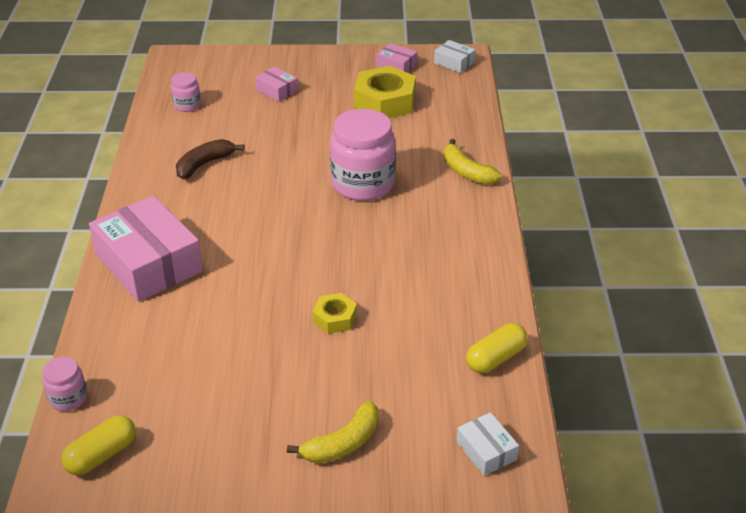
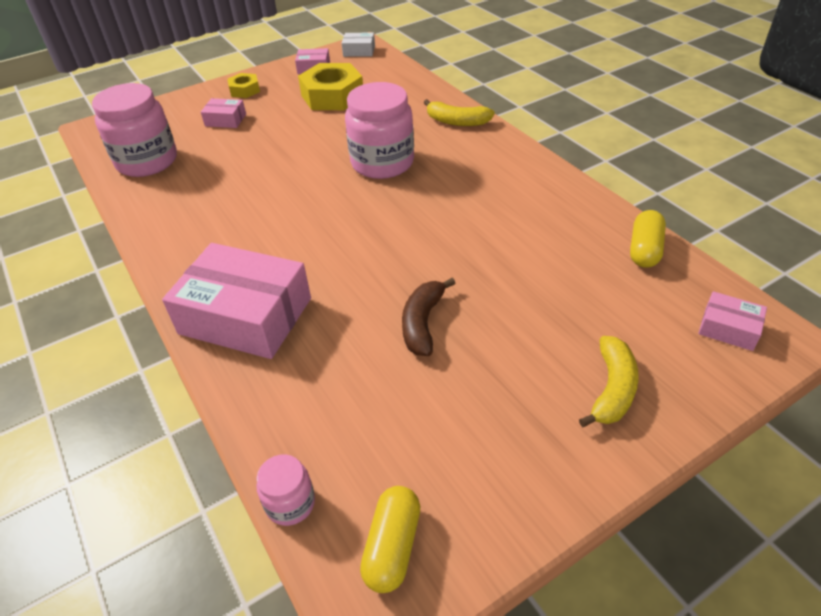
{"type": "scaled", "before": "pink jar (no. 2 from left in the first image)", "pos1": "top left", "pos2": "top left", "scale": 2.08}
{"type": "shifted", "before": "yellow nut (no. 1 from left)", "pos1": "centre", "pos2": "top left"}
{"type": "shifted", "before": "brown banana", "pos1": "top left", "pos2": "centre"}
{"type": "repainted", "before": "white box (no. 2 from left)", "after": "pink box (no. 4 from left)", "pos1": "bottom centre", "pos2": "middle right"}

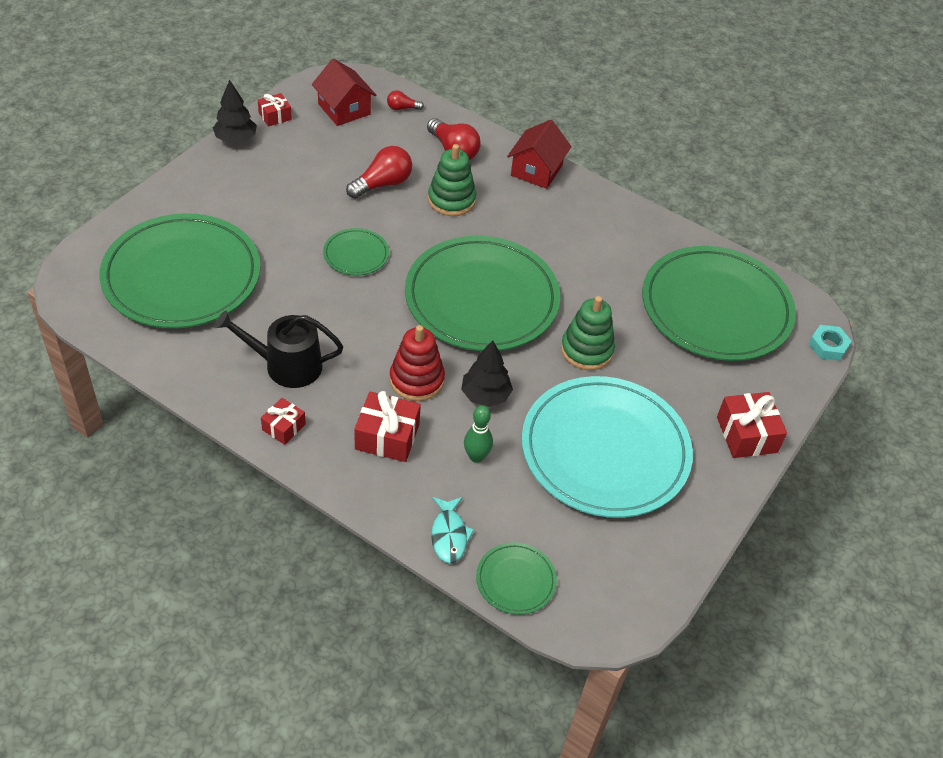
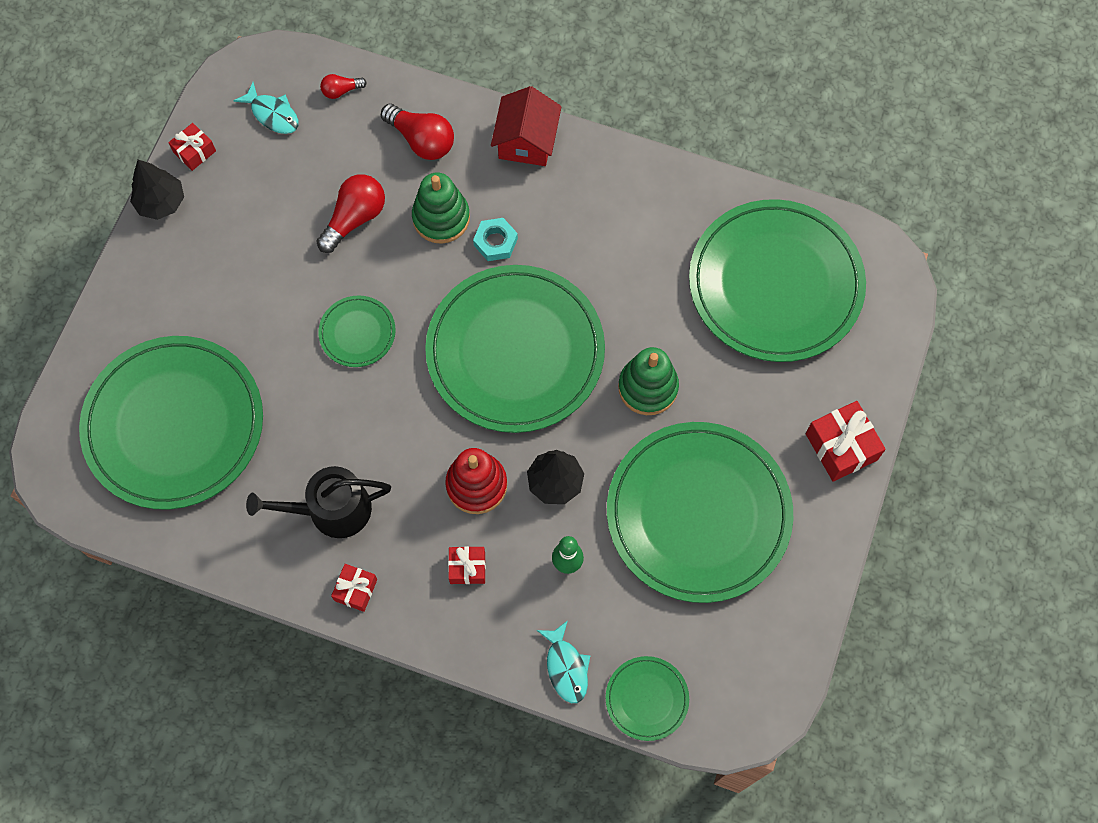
{"type": "swapped", "before": "red house (no. 1 from left)", "after": "turquoise fish (no. 1 from left)", "pos1": "top centre", "pos2": "top left"}
{"type": "scaled", "before": "red gift (no. 3 from left)", "pos1": "centre", "pos2": "bottom centre", "scale": 0.6}
{"type": "shifted", "before": "turquoise nut", "pos1": "middle right", "pos2": "top centre"}
{"type": "repainted", "before": "turquoise plate", "after": "green plate (no. 5 from left)", "pos1": "centre", "pos2": "centre"}

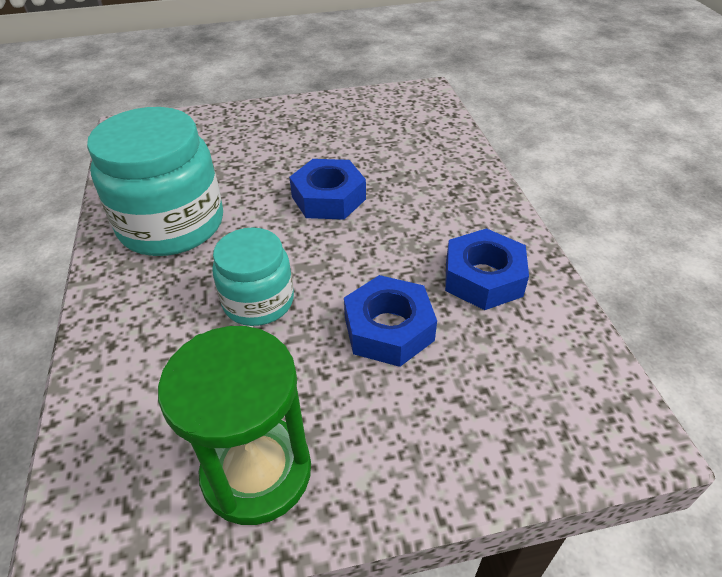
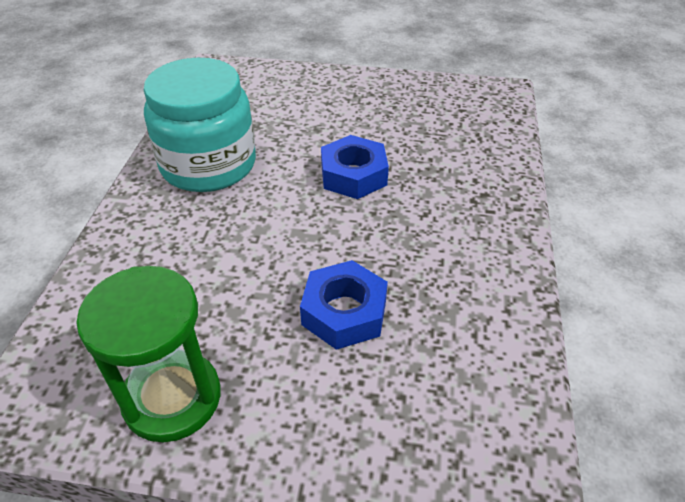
{"type": "gone", "before": "turquoise jar (no. 2 from left)", "pos1": "centre"}
{"type": "gone", "before": "blue nut (no. 3 from left)", "pos1": "middle right"}

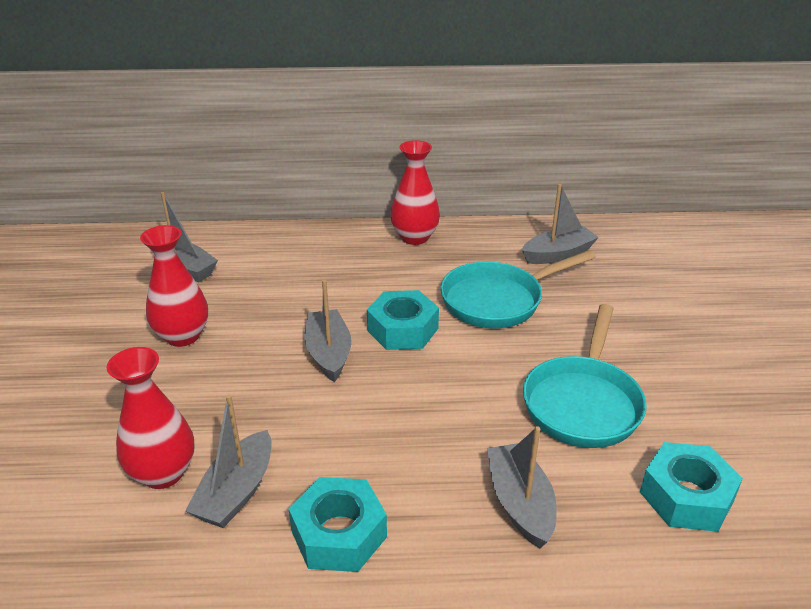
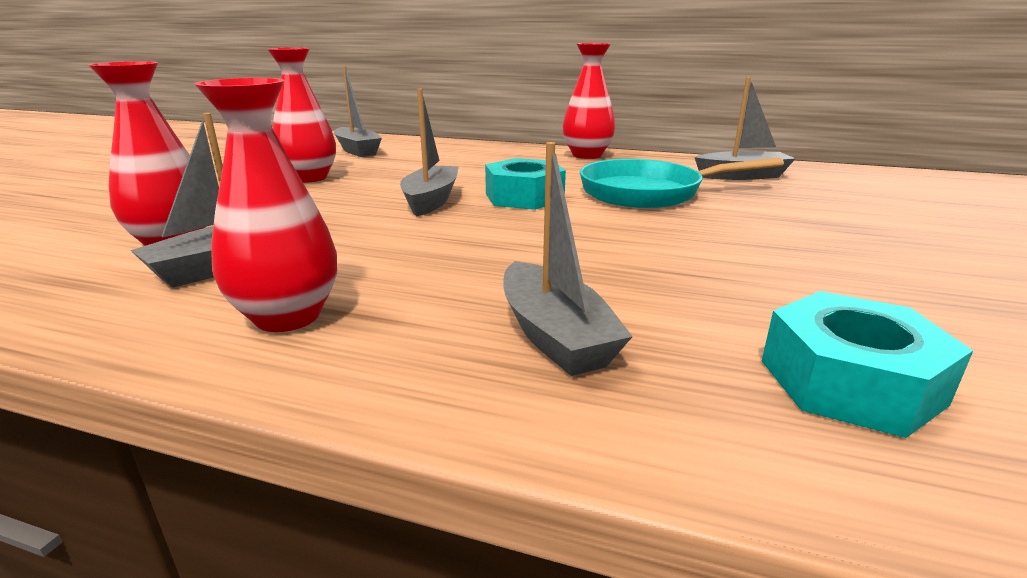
{"type": "swapped", "before": "turquoise nut (no. 1 from left)", "after": "red vase (no. 2 from left)", "pos1": "bottom centre", "pos2": "middle left"}
{"type": "rotated", "before": "grey boat (no. 4 from left)", "pos1": "bottom centre", "pos2": "centre", "turn": 150}
{"type": "gone", "before": "turquoise pan (no. 2 from left)", "pos1": "middle right"}

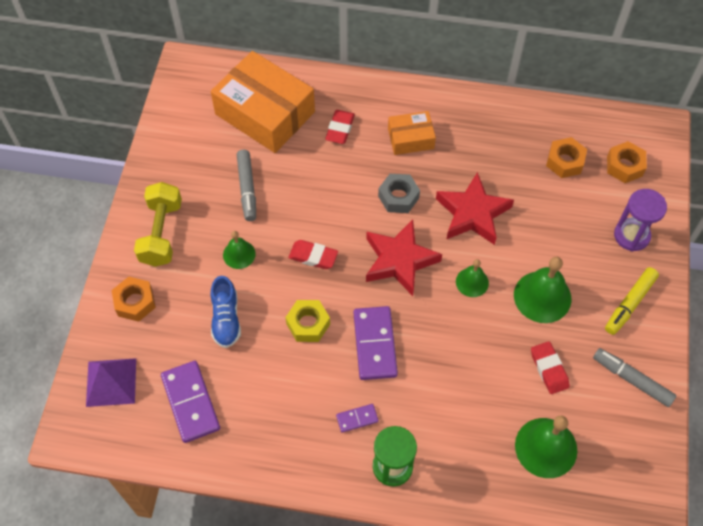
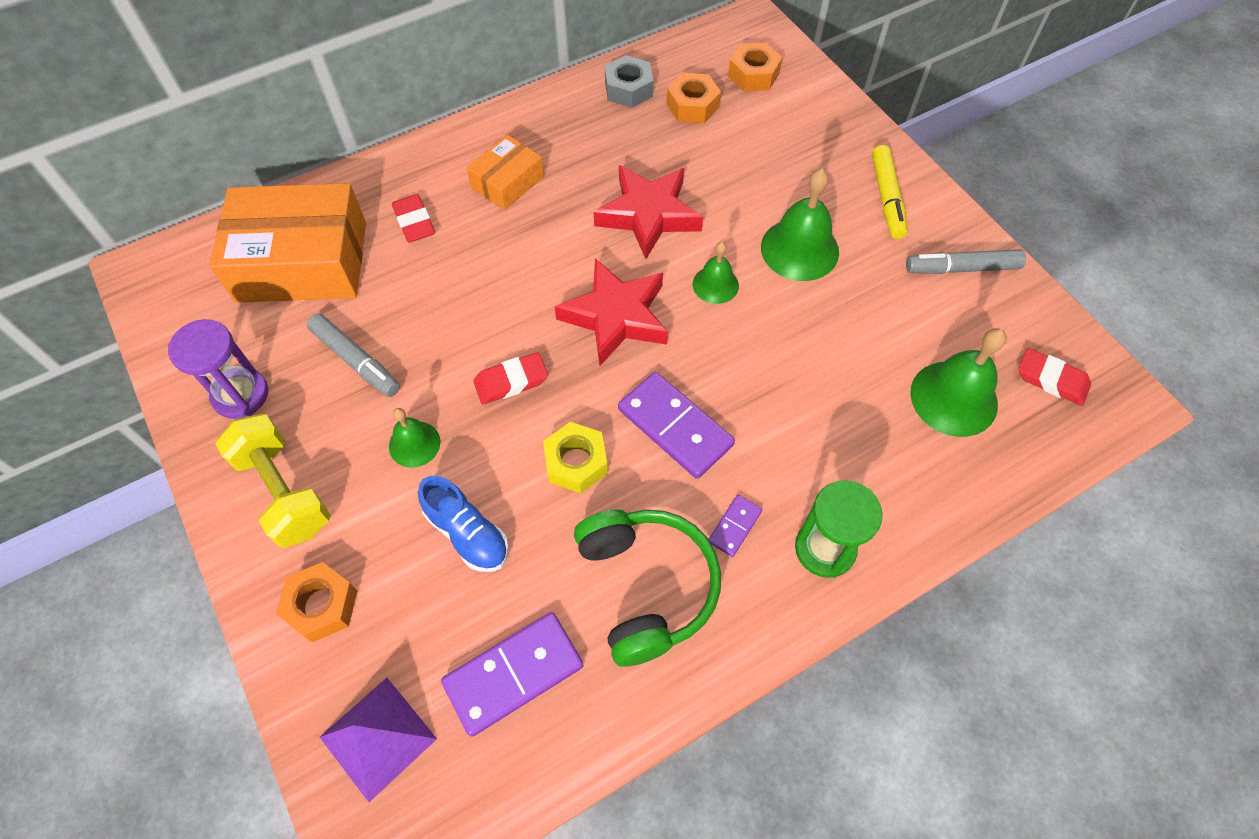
{"type": "shifted", "before": "purple hourglass", "pos1": "middle right", "pos2": "middle left"}
{"type": "rotated", "before": "purple domino (no. 1 from left)", "pos1": "bottom left", "pos2": "bottom centre", "turn": -60}
{"type": "new", "after": "green headphones", "pos2": "bottom centre"}
{"type": "shifted", "before": "grey nut", "pos1": "centre", "pos2": "top centre"}
{"type": "shifted", "before": "red eraser (no. 3 from left)", "pos1": "bottom right", "pos2": "middle right"}

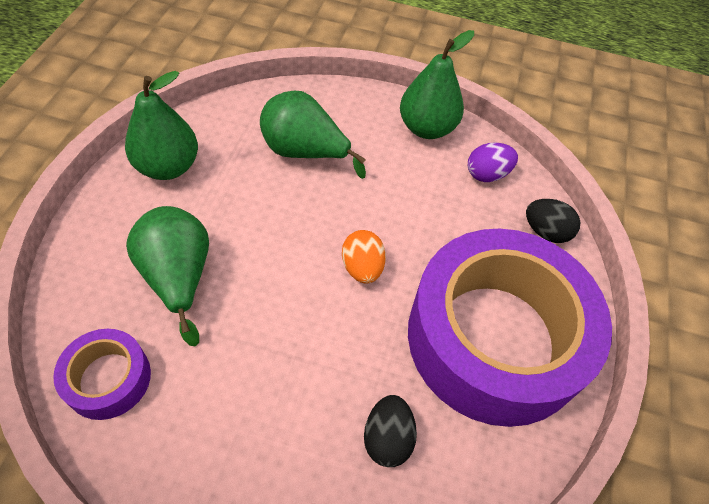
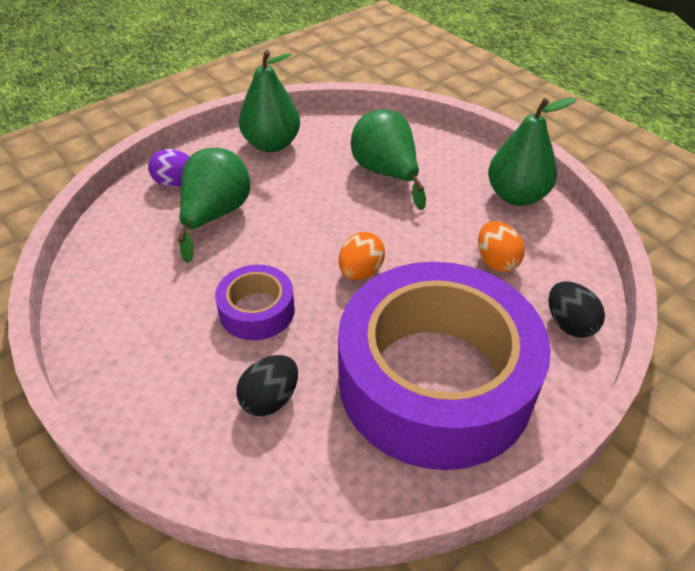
{"type": "shifted", "before": "purple egg", "pos1": "top right", "pos2": "top left"}
{"type": "shifted", "before": "purple tape (no. 1 from left)", "pos1": "bottom left", "pos2": "centre"}
{"type": "new", "after": "orange egg (no. 2 from left)", "pos2": "middle right"}

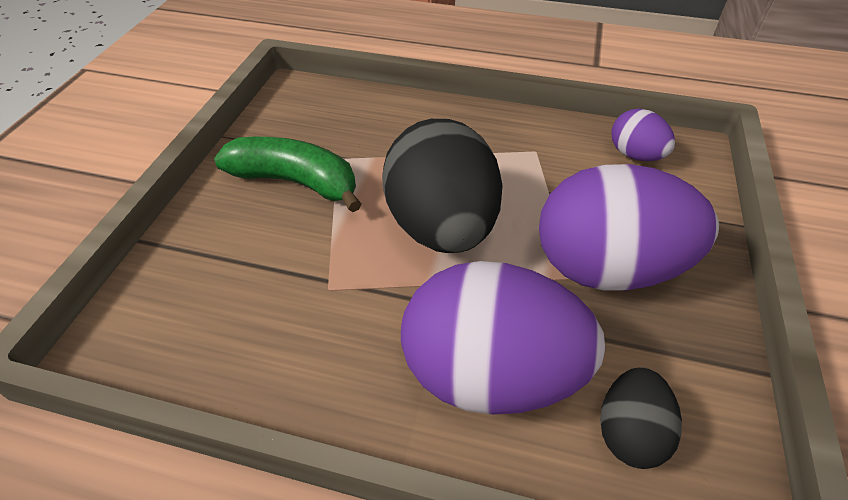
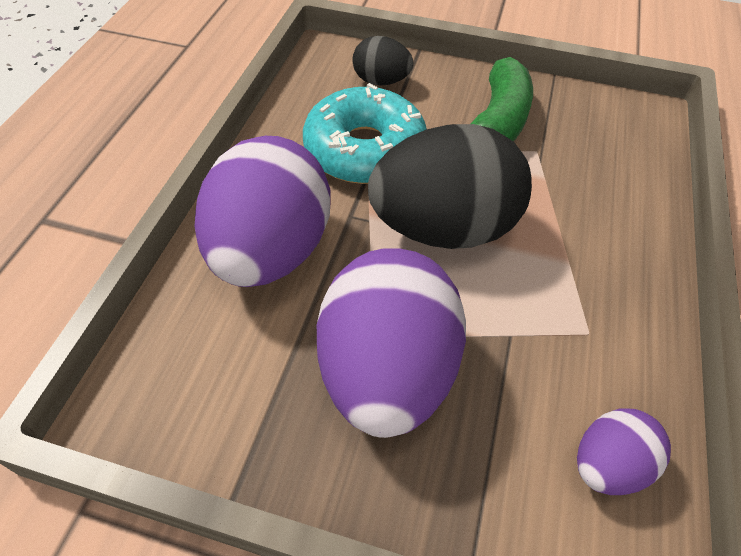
{"type": "new", "after": "turquoise donut", "pos2": "top centre"}
{"type": "shifted", "before": "black egg (no. 2 from left in the first image)", "after": "black egg (no. 1 from left)", "pos1": "bottom right", "pos2": "top centre"}

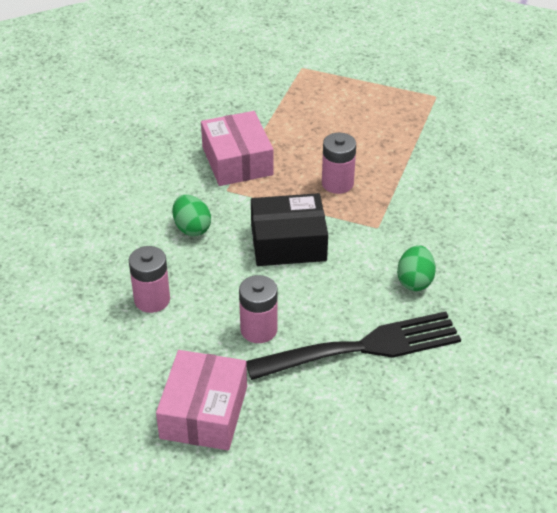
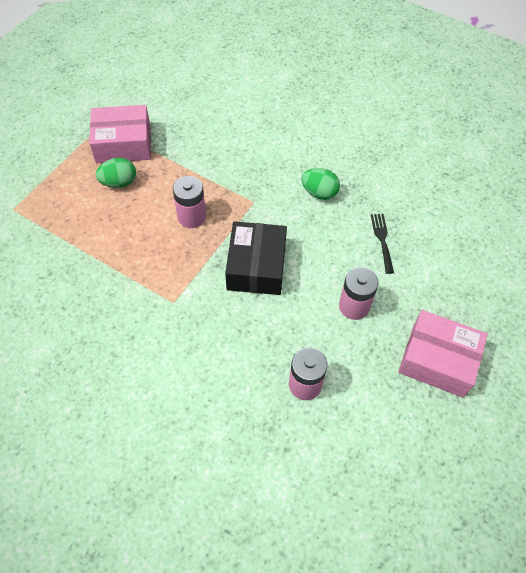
{"type": "shifted", "before": "pink box (no. 2 from left in the first image)", "after": "pink box (no. 1 from left)", "pos1": "top centre", "pos2": "top left"}
{"type": "shifted", "before": "green egg (no. 1 from left)", "pos1": "centre", "pos2": "top left"}
{"type": "scaled", "before": "black fork", "pos1": "bottom centre", "pos2": "middle right", "scale": 0.43}

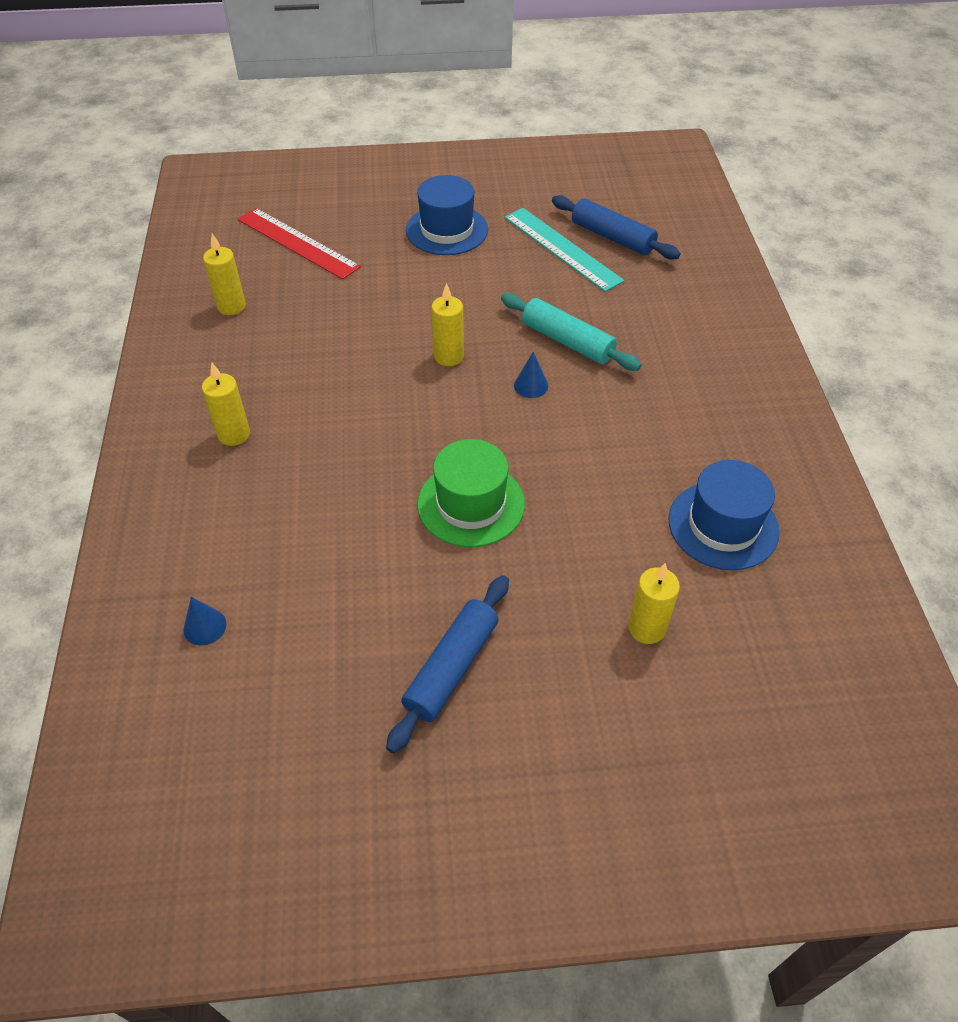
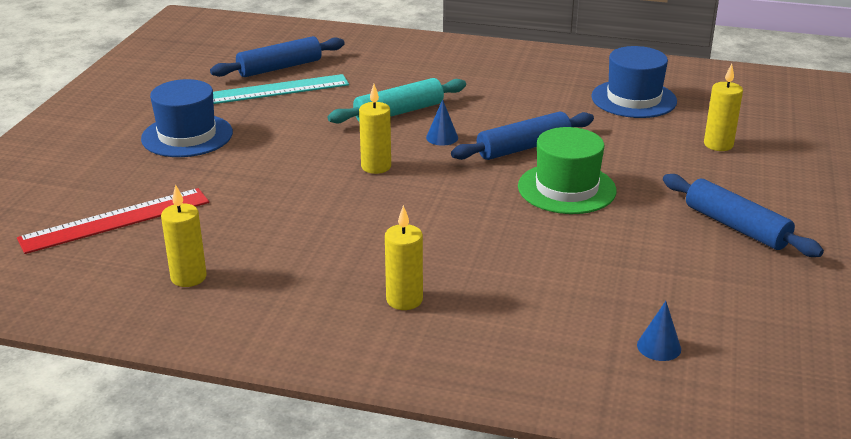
{"type": "new", "after": "blue rolling pin (no. 2 from left)", "pos2": "top centre"}

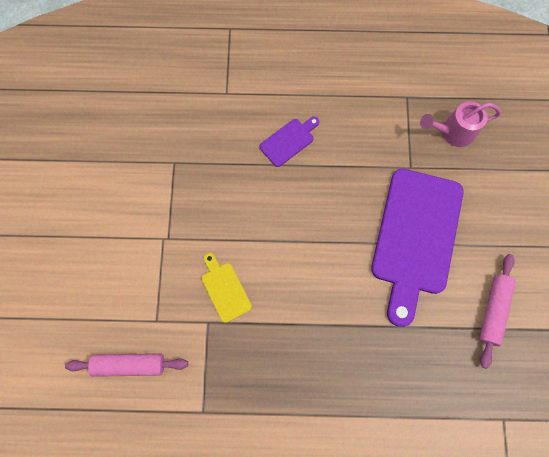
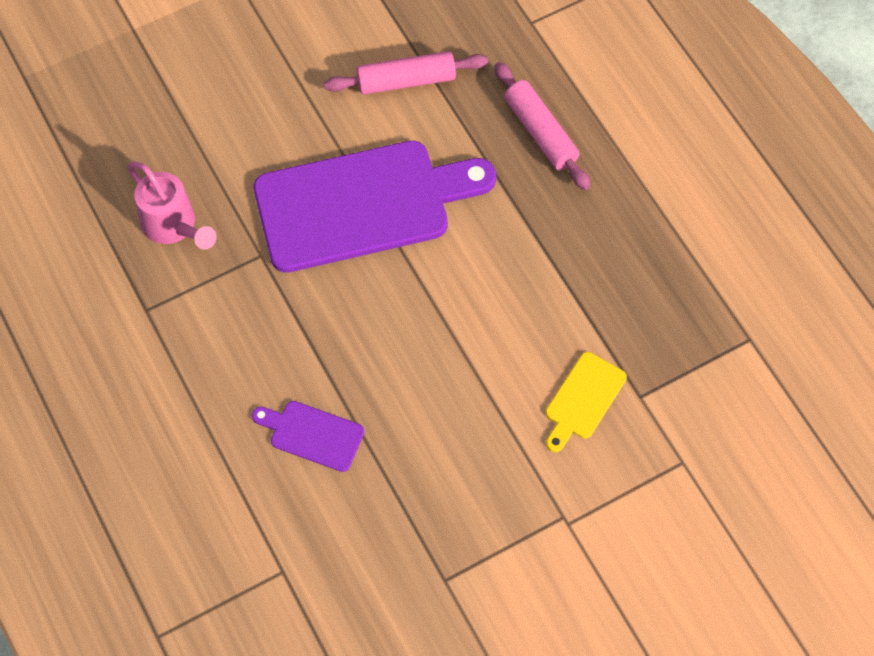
{"type": "shifted", "before": "pink rolling pin (no. 1 from left in the first image)", "after": "pink rolling pin (no. 2 from left)", "pos1": "bottom left", "pos2": "top centre"}

